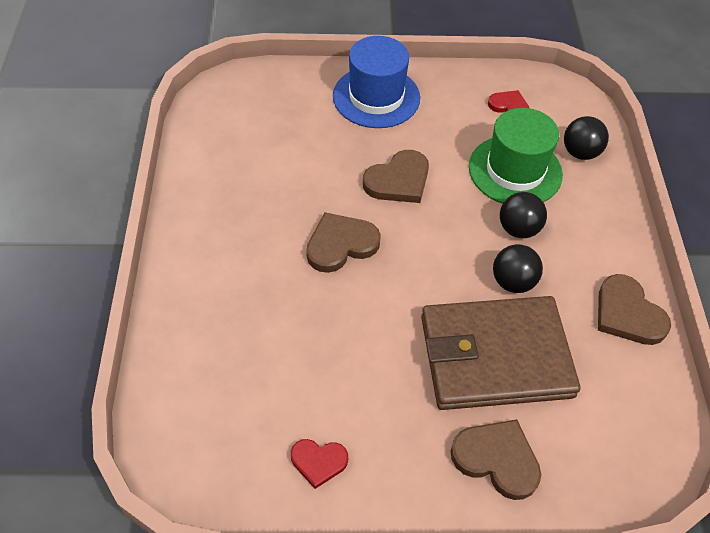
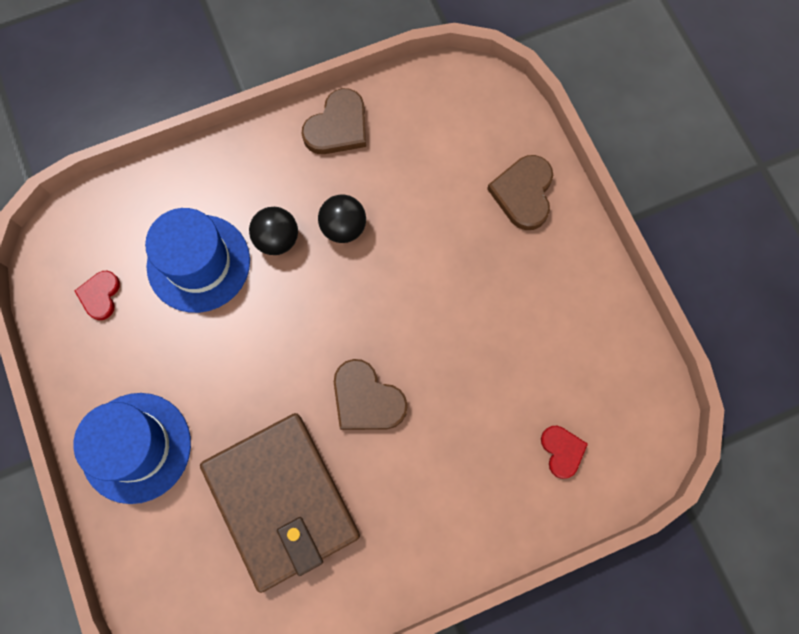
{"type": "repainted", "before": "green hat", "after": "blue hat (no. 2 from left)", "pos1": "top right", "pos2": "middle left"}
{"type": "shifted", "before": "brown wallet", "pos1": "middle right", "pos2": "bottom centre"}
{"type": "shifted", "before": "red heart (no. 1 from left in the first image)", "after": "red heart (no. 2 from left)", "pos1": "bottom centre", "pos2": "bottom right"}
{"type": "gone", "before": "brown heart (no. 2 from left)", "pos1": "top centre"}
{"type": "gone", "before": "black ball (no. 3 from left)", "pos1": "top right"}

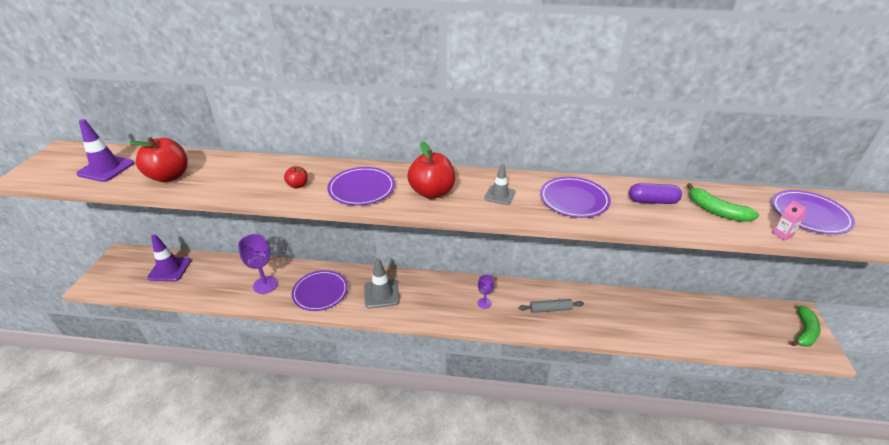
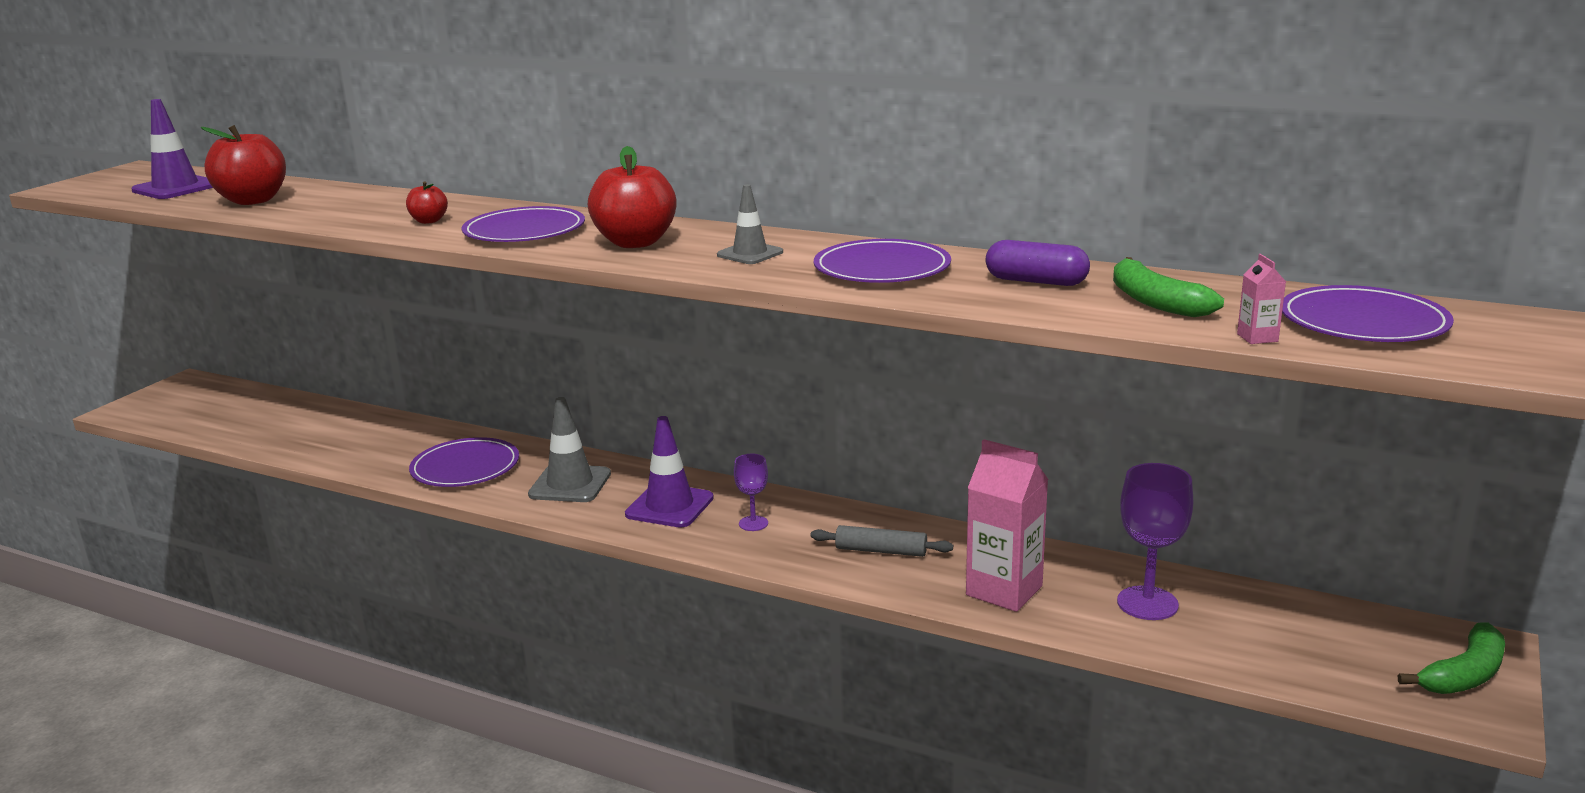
{"type": "shifted", "before": "purple traffic cone (no. 2 from left)", "pos1": "middle left", "pos2": "centre"}
{"type": "new", "after": "pink carton (no. 1 from left)", "pos2": "centre"}
{"type": "shifted", "before": "purple goblet (no. 1 from left in the first image)", "after": "purple goblet (no. 2 from left)", "pos1": "middle left", "pos2": "bottom right"}

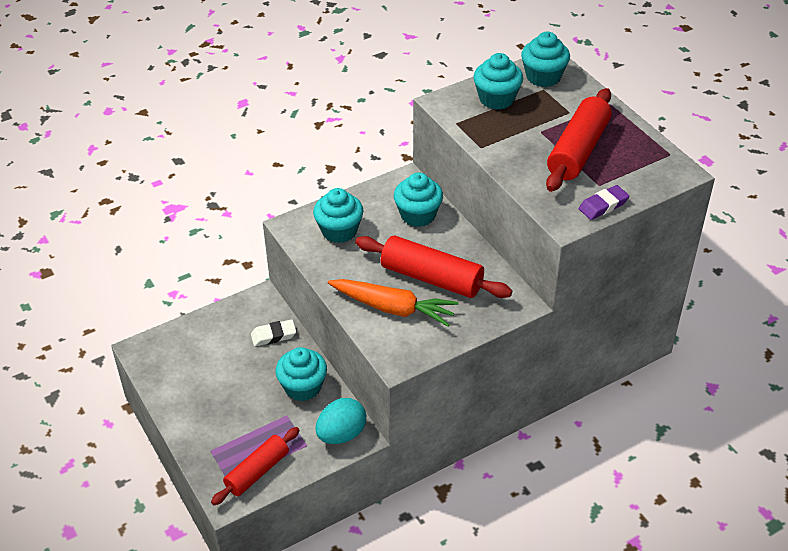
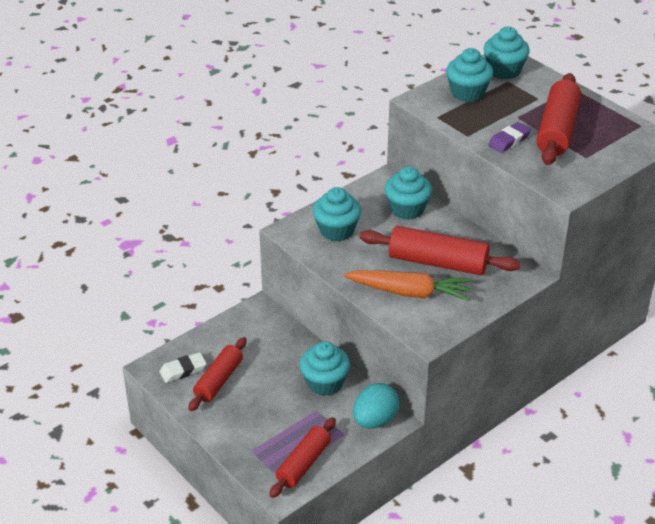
{"type": "shifted", "before": "white eraser", "pos1": "centre", "pos2": "bottom left"}
{"type": "new", "after": "red rolling pin (no. 1 from left)", "pos2": "bottom left"}
{"type": "shifted", "before": "purple eraser", "pos1": "middle right", "pos2": "top right"}

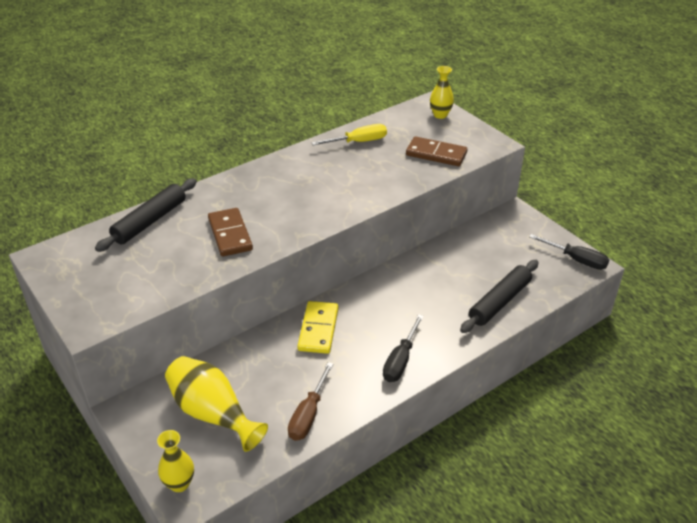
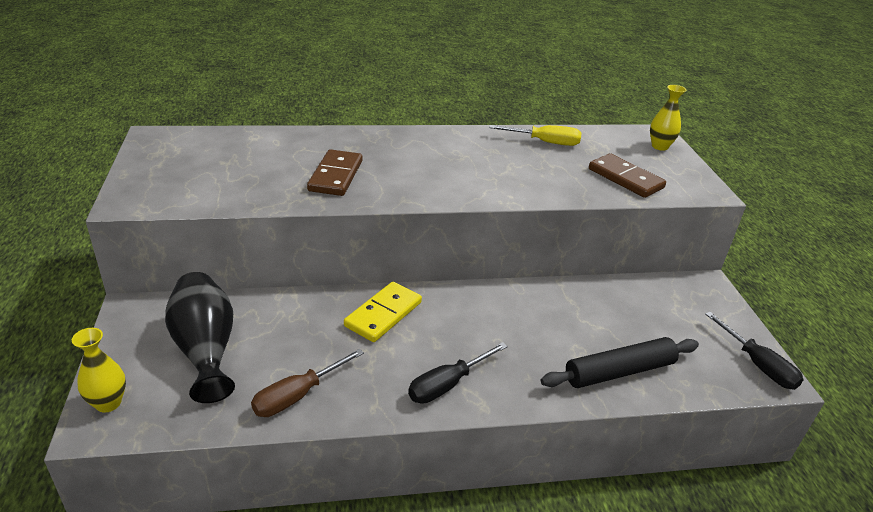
{"type": "repainted", "before": "yellow vase (no. 2 from left)", "after": "black vase", "pos1": "bottom left", "pos2": "middle left"}
{"type": "gone", "before": "black rolling pin (no. 1 from left)", "pos1": "middle left"}

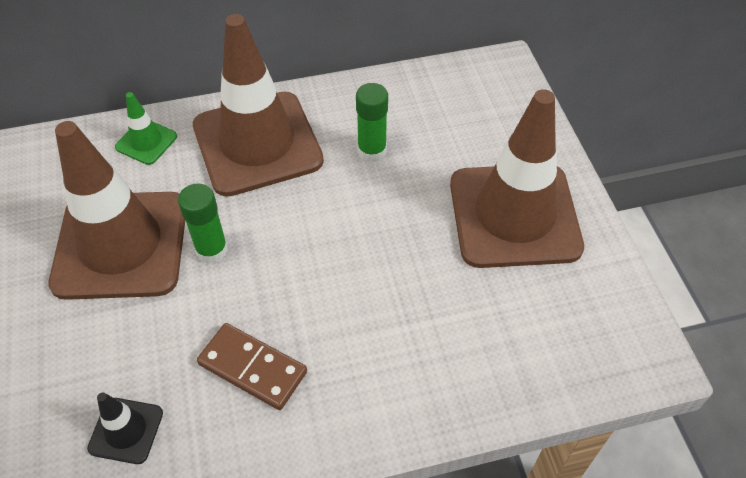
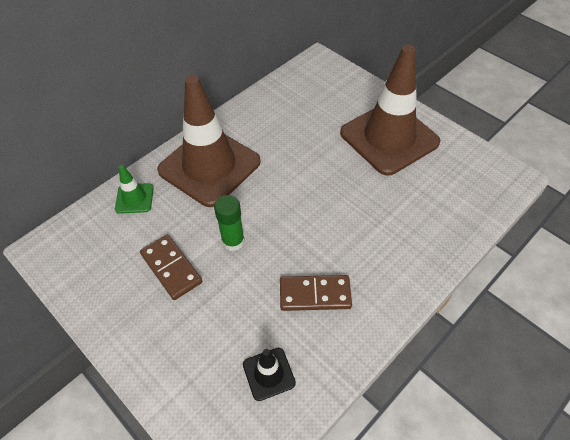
{"type": "swapped", "before": "brown traffic cone (no. 1 from left)", "after": "brown domino (no. 1 from left)", "pos1": "middle left", "pos2": "middle left"}
{"type": "gone", "before": "green glue stick (no. 2 from left)", "pos1": "top centre"}

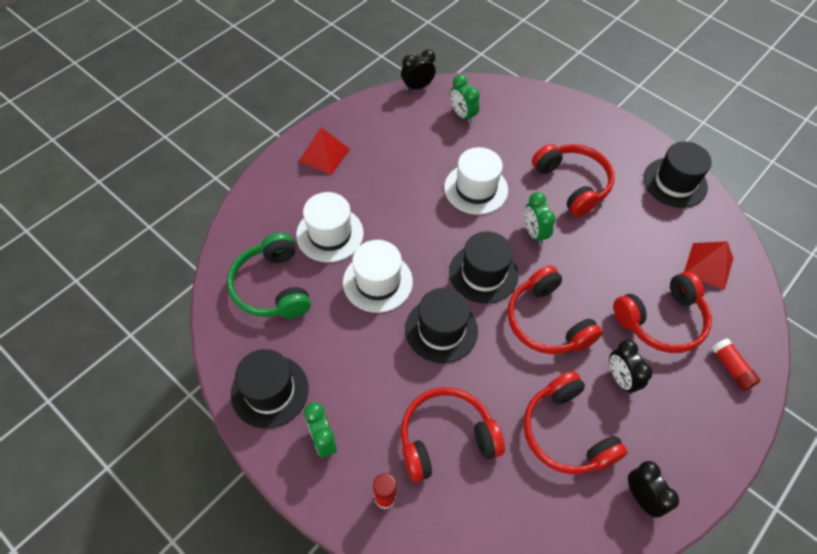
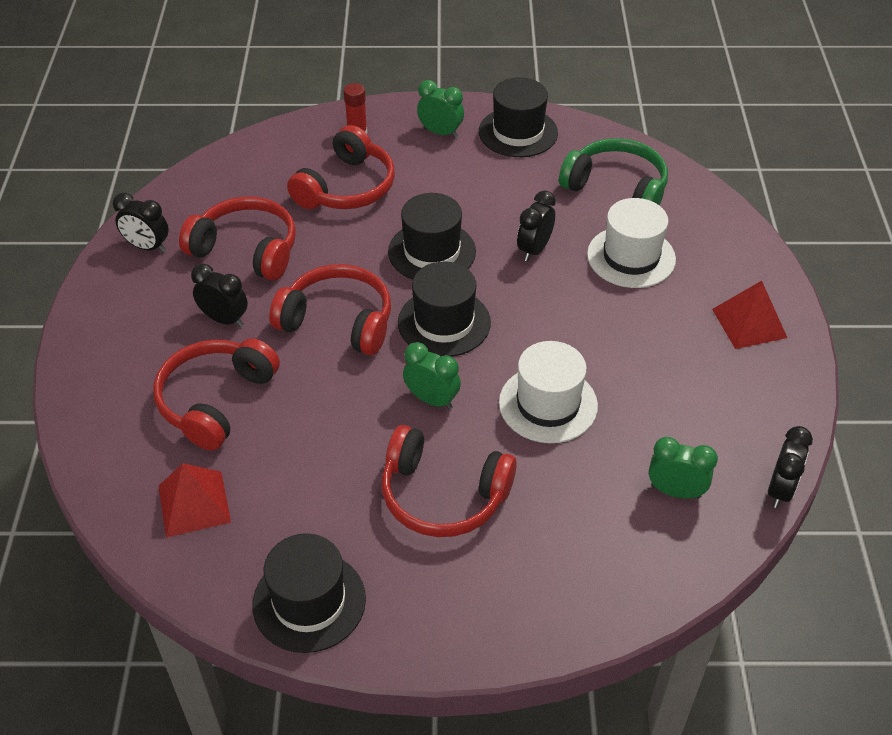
{"type": "swapped", "before": "white hat (no. 2 from left)", "after": "black clock (no. 3 from left)", "pos1": "centre", "pos2": "top centre"}
{"type": "gone", "before": "red glue stick (no. 2 from left)", "pos1": "middle right"}

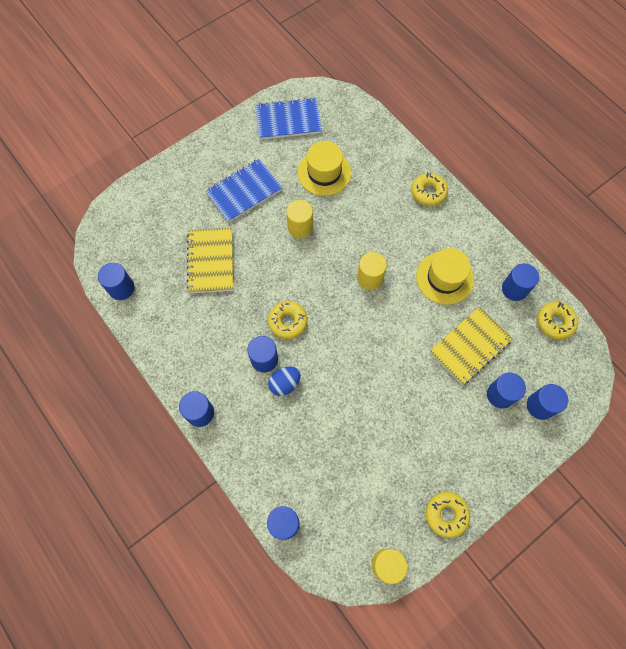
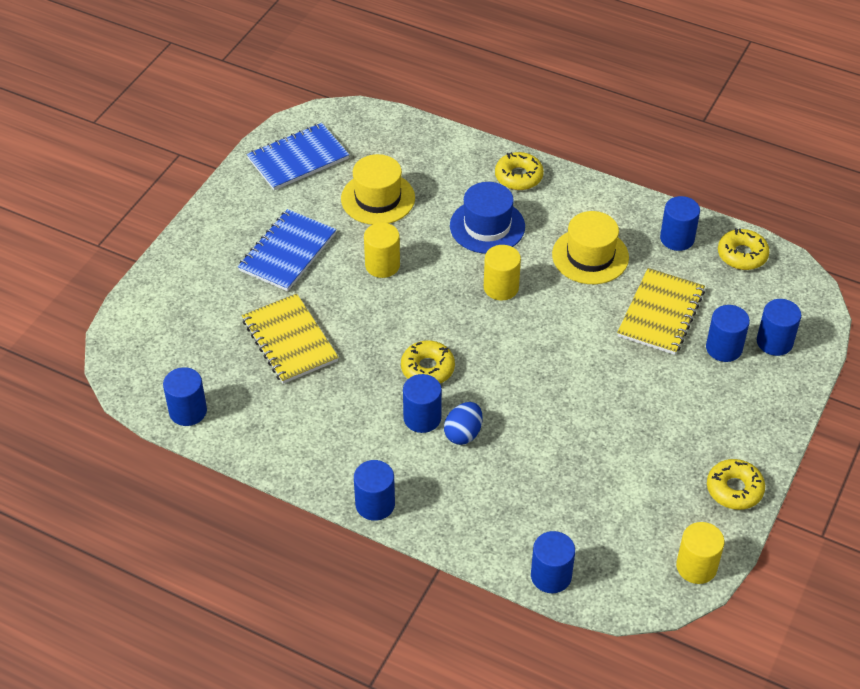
{"type": "new", "after": "blue hat", "pos2": "top centre"}

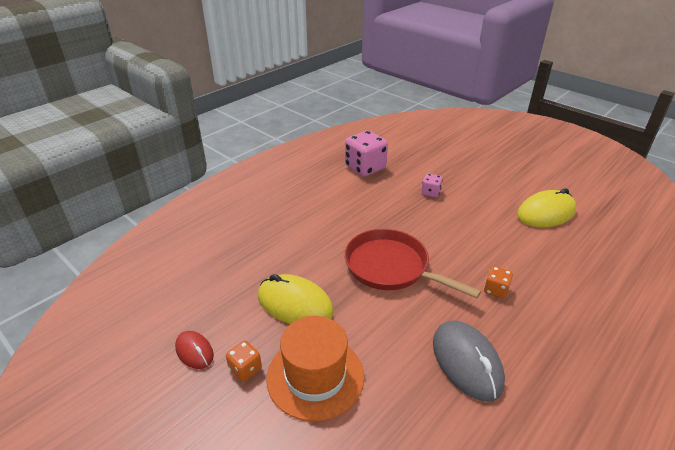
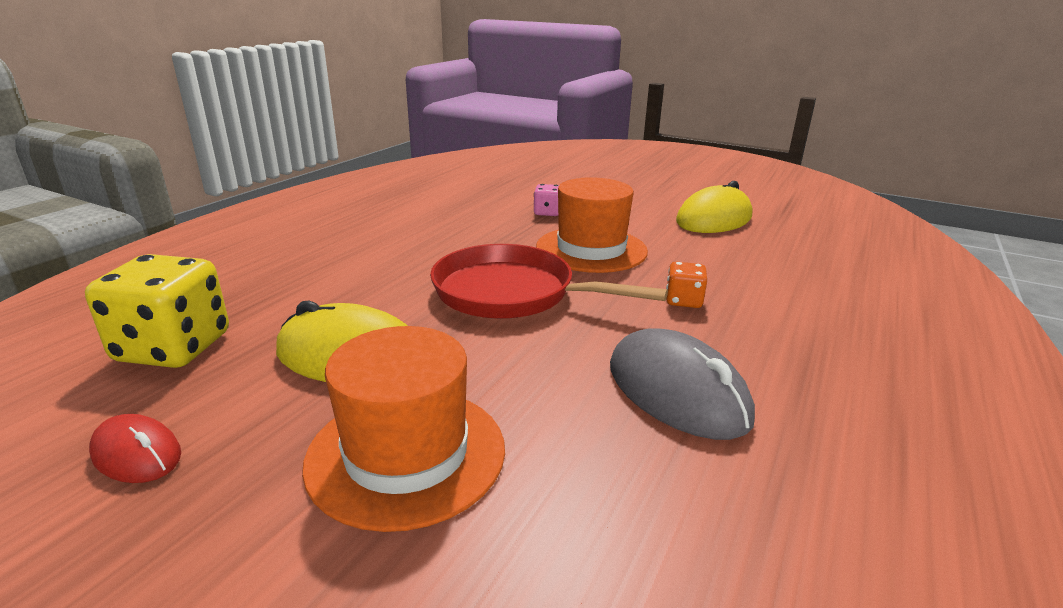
{"type": "new", "after": "yellow dice", "pos2": "middle left"}
{"type": "new", "after": "orange hat (no. 2 from left)", "pos2": "centre"}
{"type": "gone", "before": "orange dice (no. 1 from left)", "pos1": "bottom centre"}
{"type": "gone", "before": "pink dice (no. 1 from left)", "pos1": "centre"}

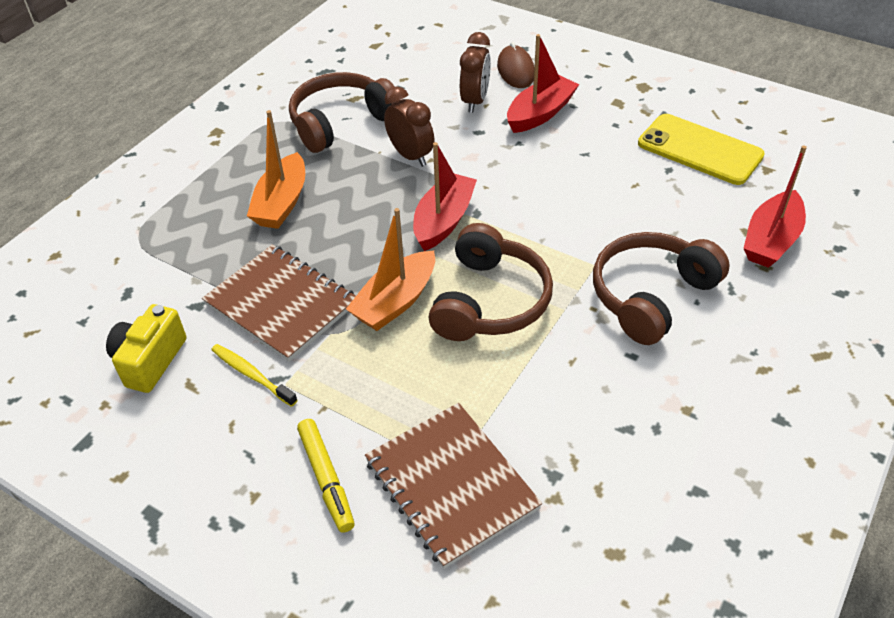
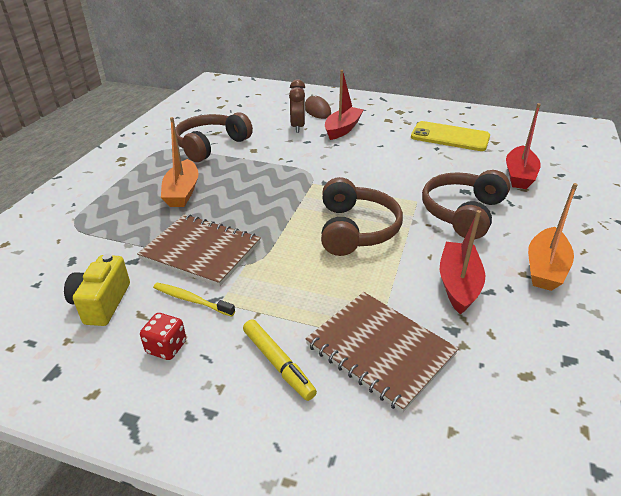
{"type": "new", "after": "red dice", "pos2": "bottom left"}
{"type": "shifted", "before": "red boat (no. 1 from left in the first image)", "after": "red boat (no. 2 from left)", "pos1": "top centre", "pos2": "middle right"}
{"type": "shifted", "before": "orange boat (no. 2 from left)", "pos1": "centre", "pos2": "middle right"}
{"type": "gone", "before": "brown clock (no. 1 from left)", "pos1": "top centre"}

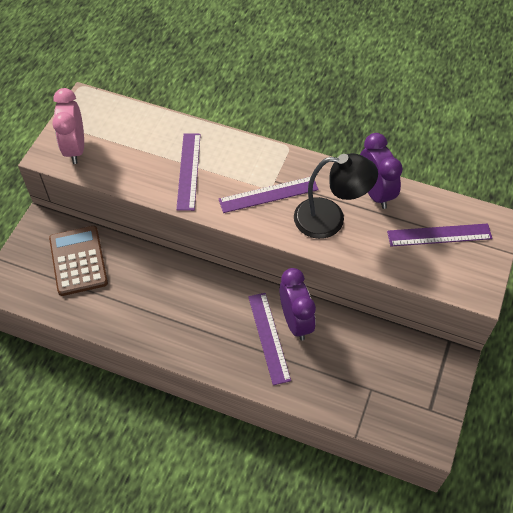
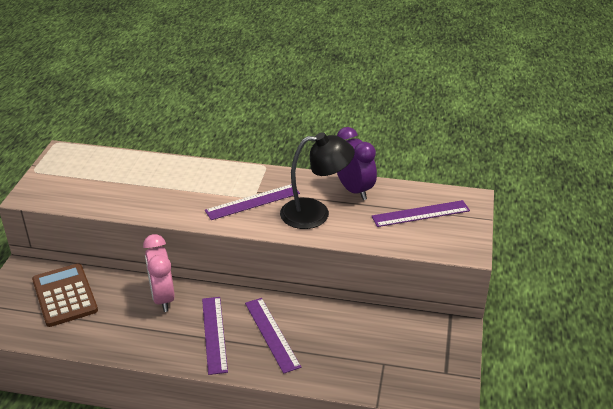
{"type": "shifted", "before": "pink clock", "pos1": "top left", "pos2": "bottom left"}
{"type": "shifted", "before": "purple ruler (no. 1 from left)", "pos1": "centre", "pos2": "bottom centre"}
{"type": "gone", "before": "purple clock (no. 1 from left)", "pos1": "centre"}

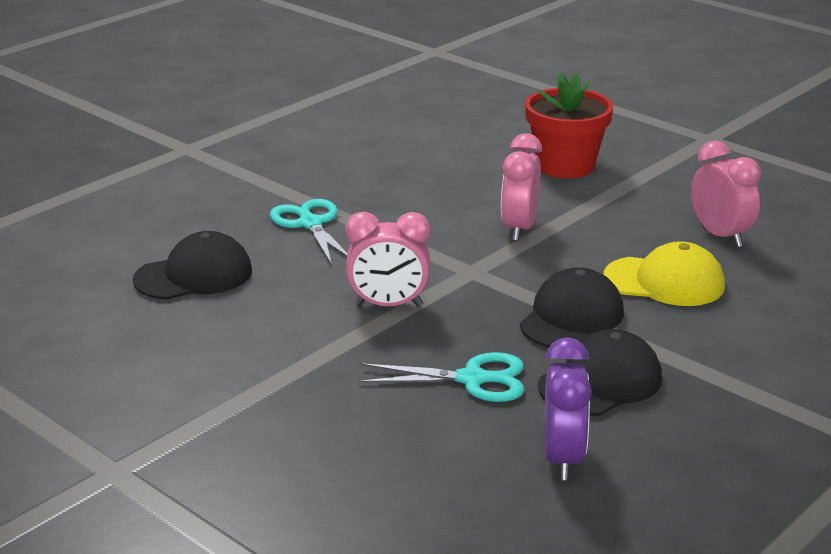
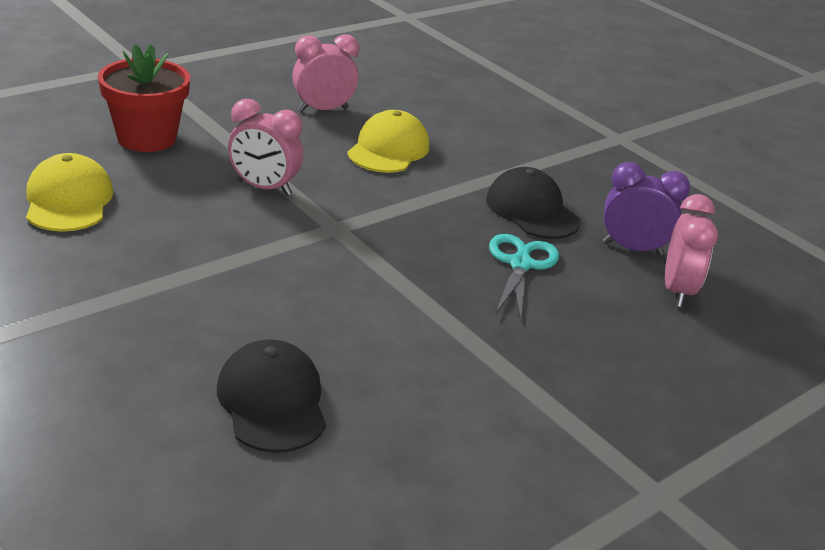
{"type": "new", "after": "yellow cap (no. 1 from left)", "pos2": "middle left"}
{"type": "shifted", "before": "pink clock (no. 1 from left in the first image)", "after": "pink clock (no. 3 from left)", "pos1": "centre", "pos2": "middle right"}
{"type": "gone", "before": "turquoise scissors (no. 1 from left)", "pos1": "centre"}
{"type": "gone", "before": "black cap (no. 2 from left)", "pos1": "middle right"}

